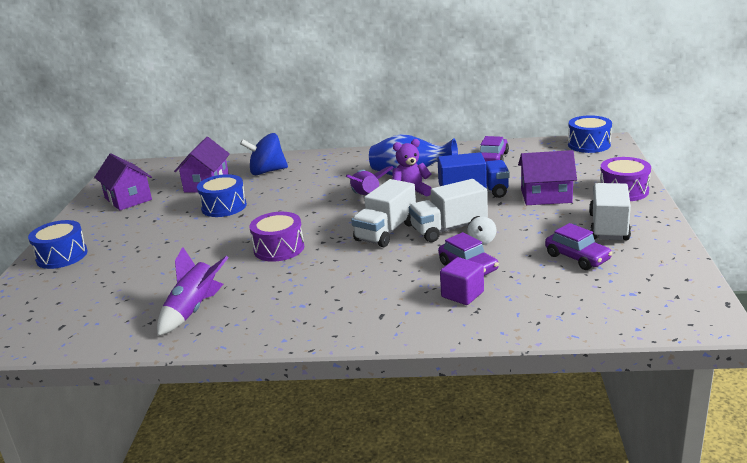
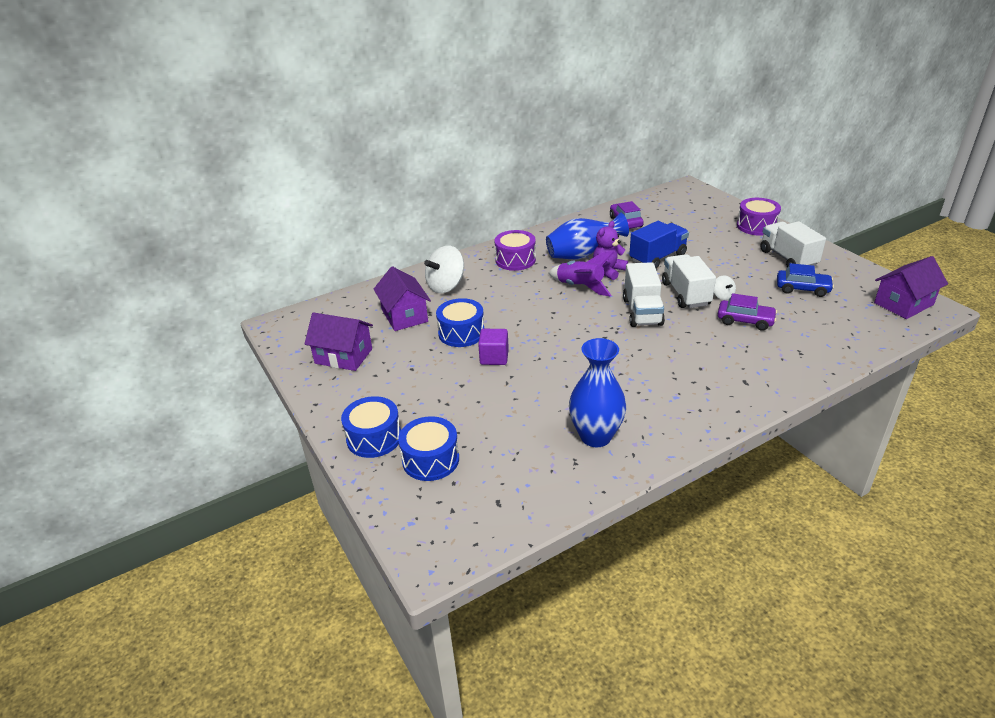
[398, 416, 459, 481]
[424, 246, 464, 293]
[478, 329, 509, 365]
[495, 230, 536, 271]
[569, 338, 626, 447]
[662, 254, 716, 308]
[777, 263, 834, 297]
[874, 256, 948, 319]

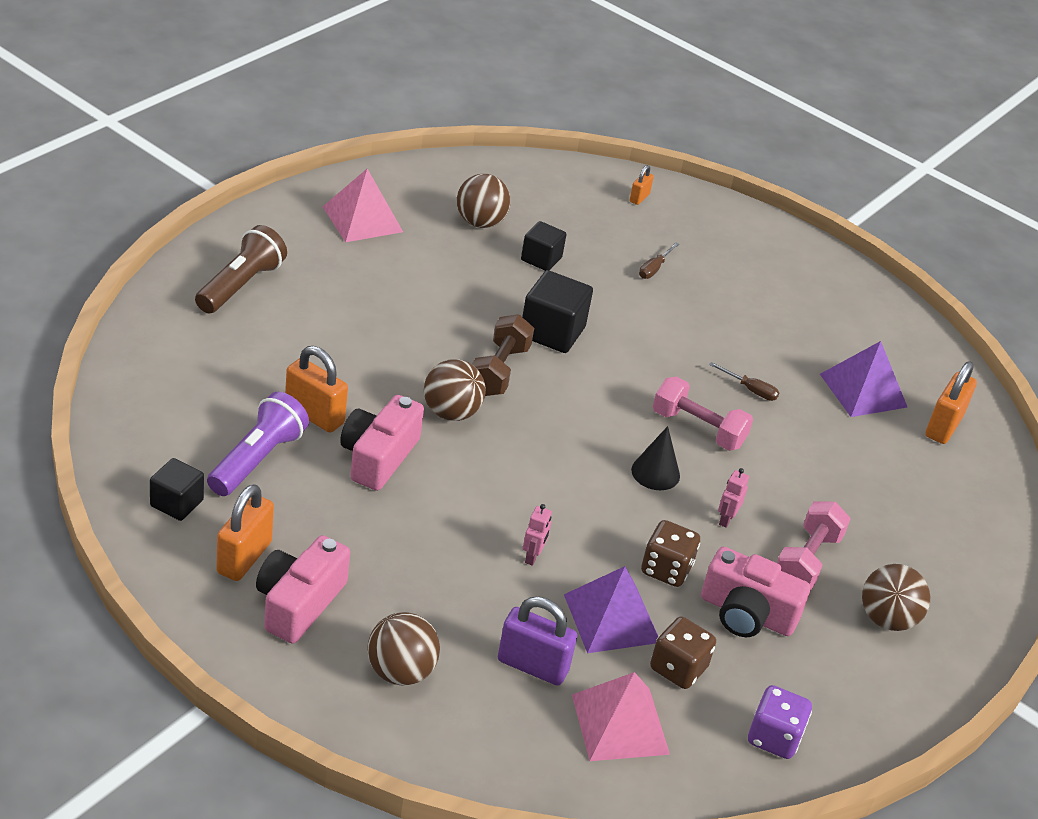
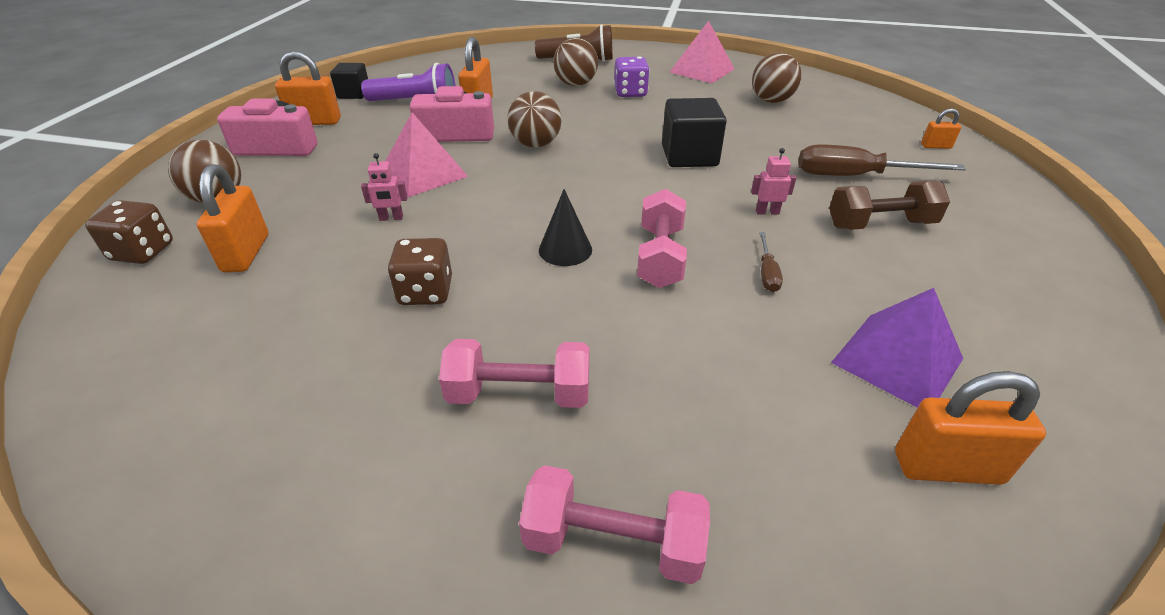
[85, 200, 173, 264]
[197, 164, 268, 272]
[386, 112, 468, 197]
[519, 465, 710, 584]
[553, 38, 598, 86]
[614, 56, 650, 97]
[751, 148, 796, 215]
[798, 145, 966, 176]
[829, 181, 950, 230]
[521, 221, 567, 271] (first image)
[564, 566, 658, 653] (first image)
[701, 547, 811, 637] (first image)

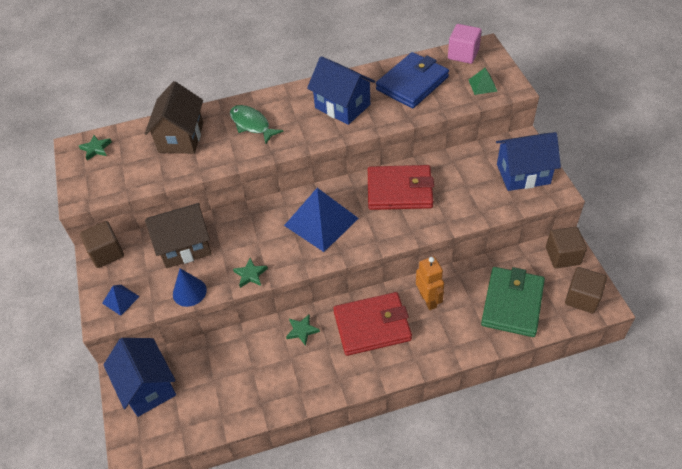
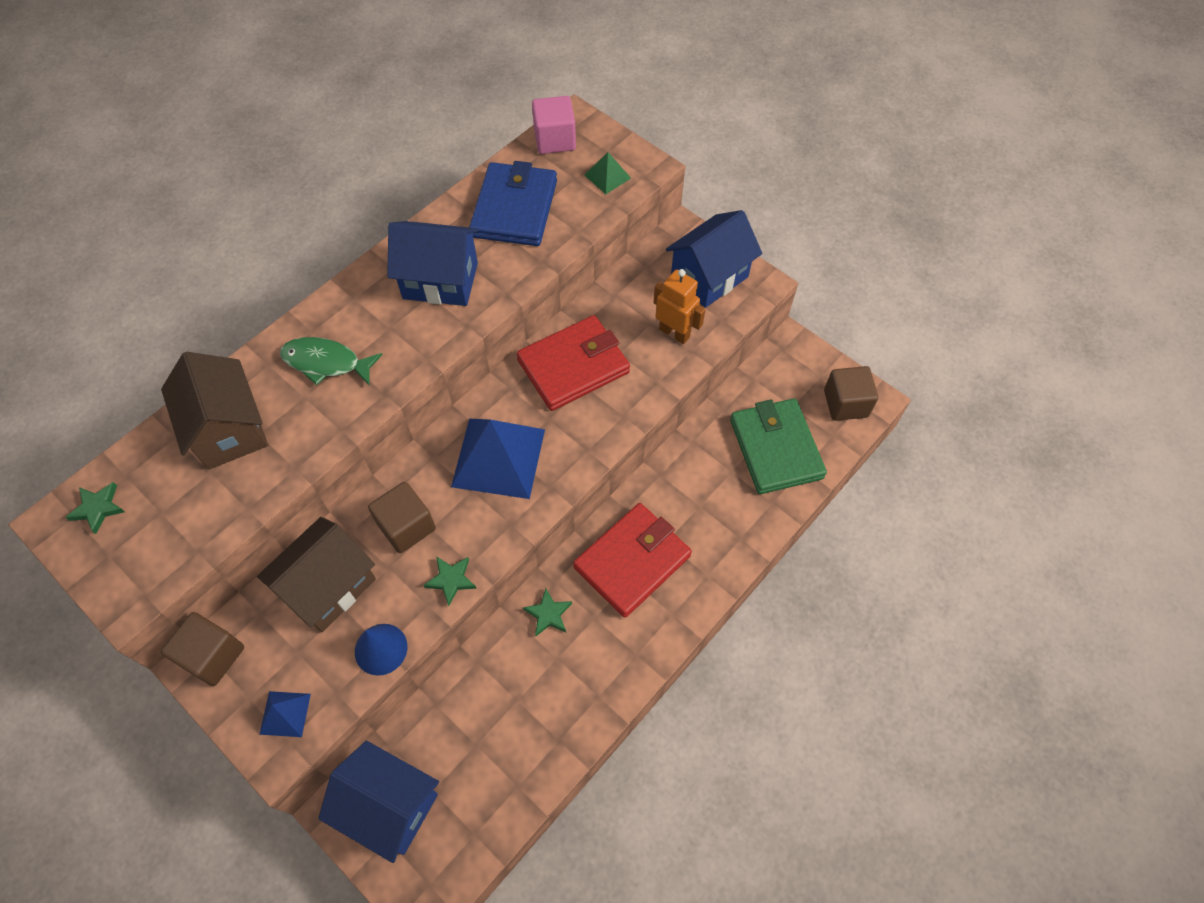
[368, 482, 436, 553]
[654, 269, 705, 344]

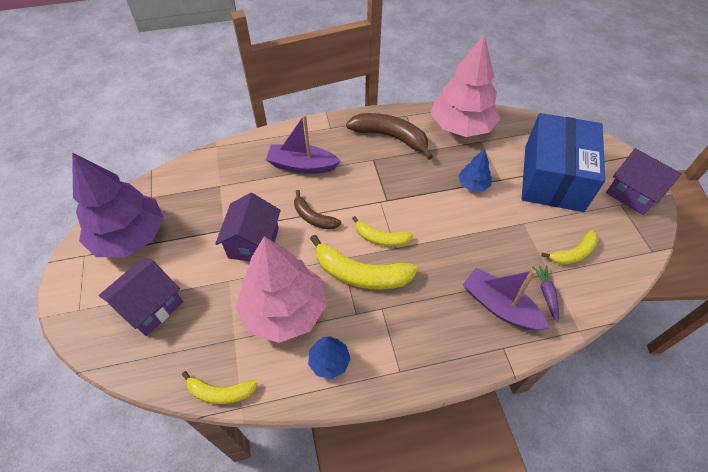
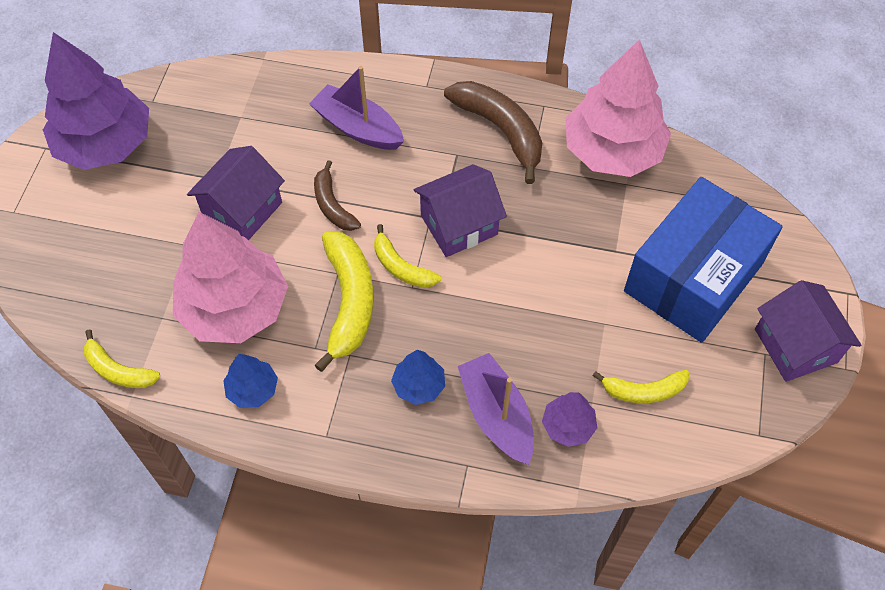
[314, 232, 373, 372]
[391, 350, 445, 405]
[414, 164, 507, 257]
[542, 392, 597, 447]

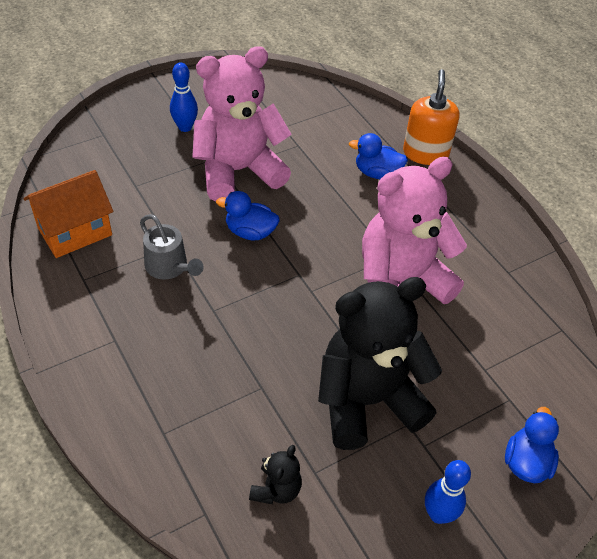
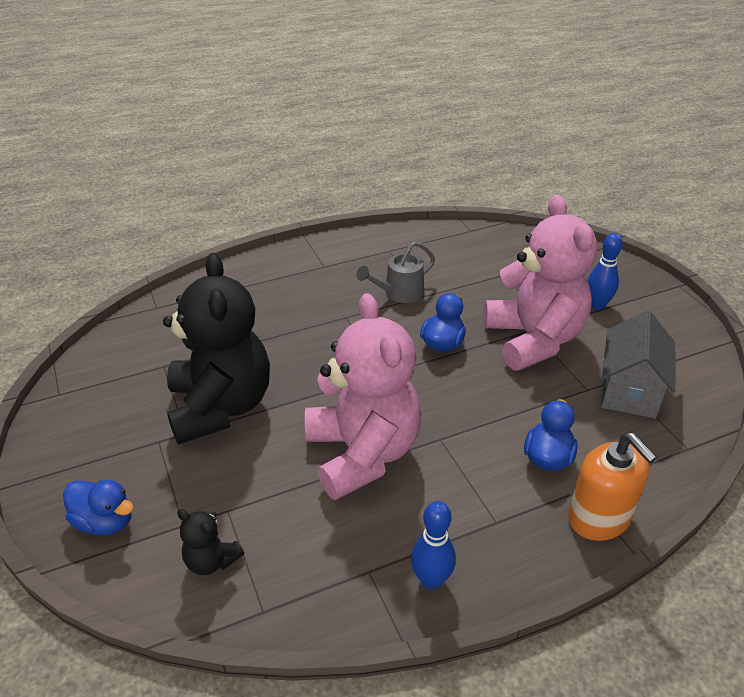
[177, 509, 244, 575]
[411, 501, 456, 589]
[568, 433, 657, 541]
[601, 311, 676, 419]
[24, 170, 113, 258] (first image)

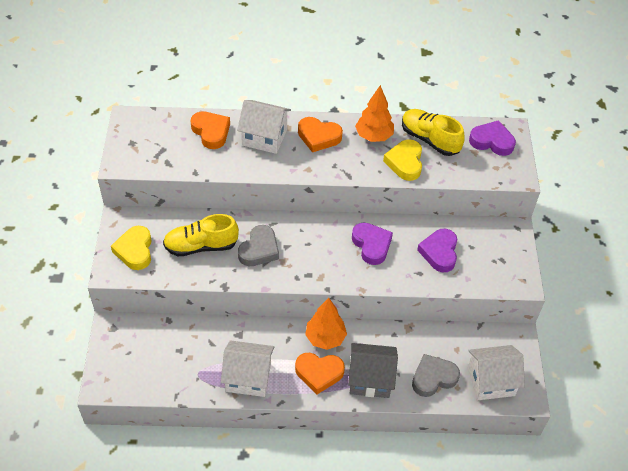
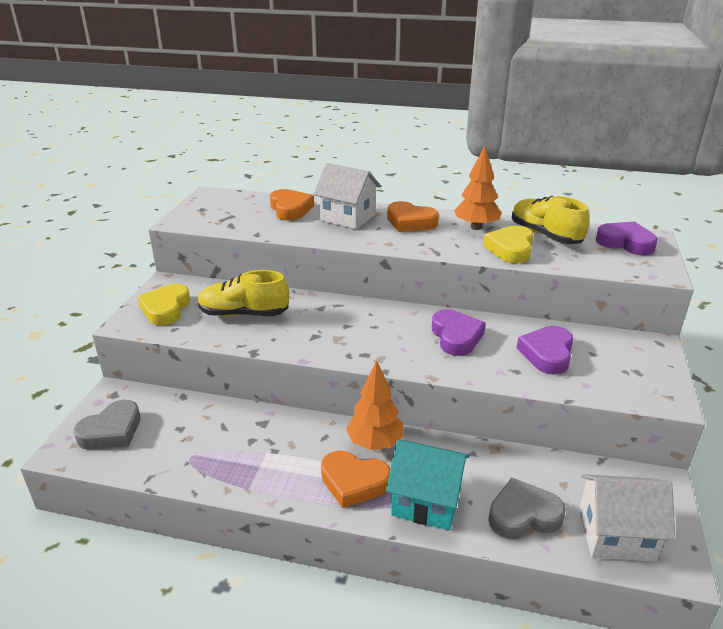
[73, 400, 140, 450]
[386, 440, 470, 530]
[221, 340, 274, 397] (first image)

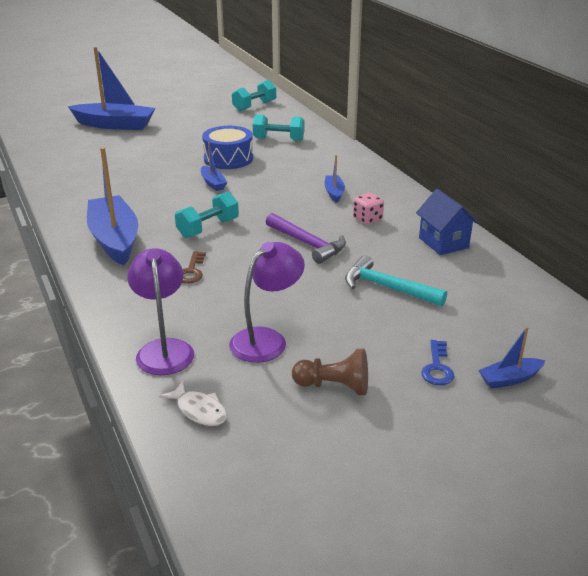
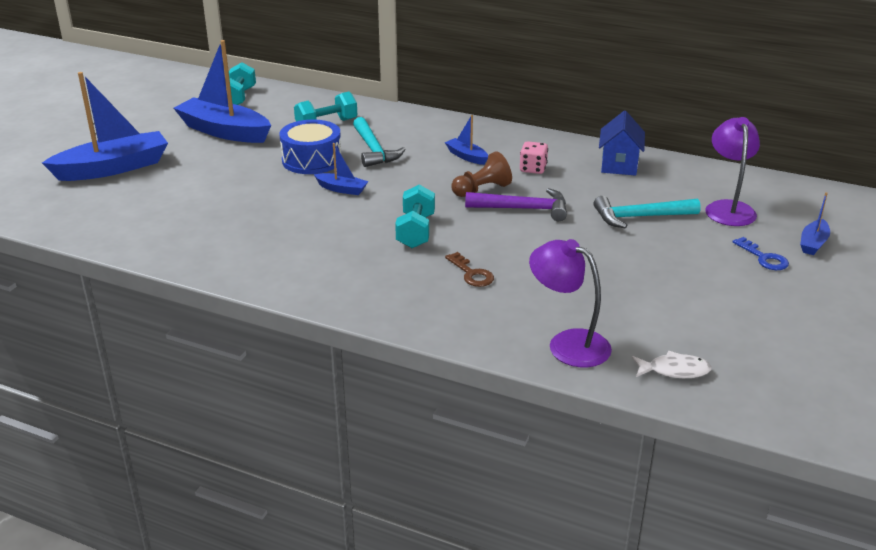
[174, 40, 271, 143]
[353, 117, 406, 167]
[452, 151, 512, 197]
[599, 111, 645, 176]
[705, 117, 760, 226]

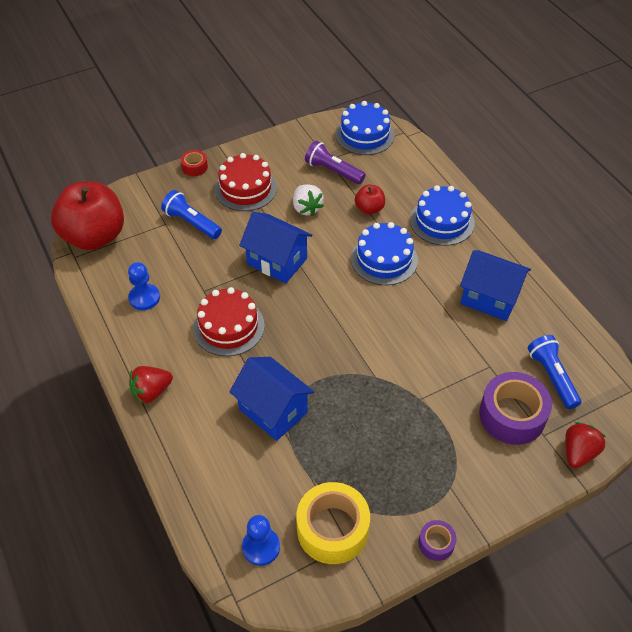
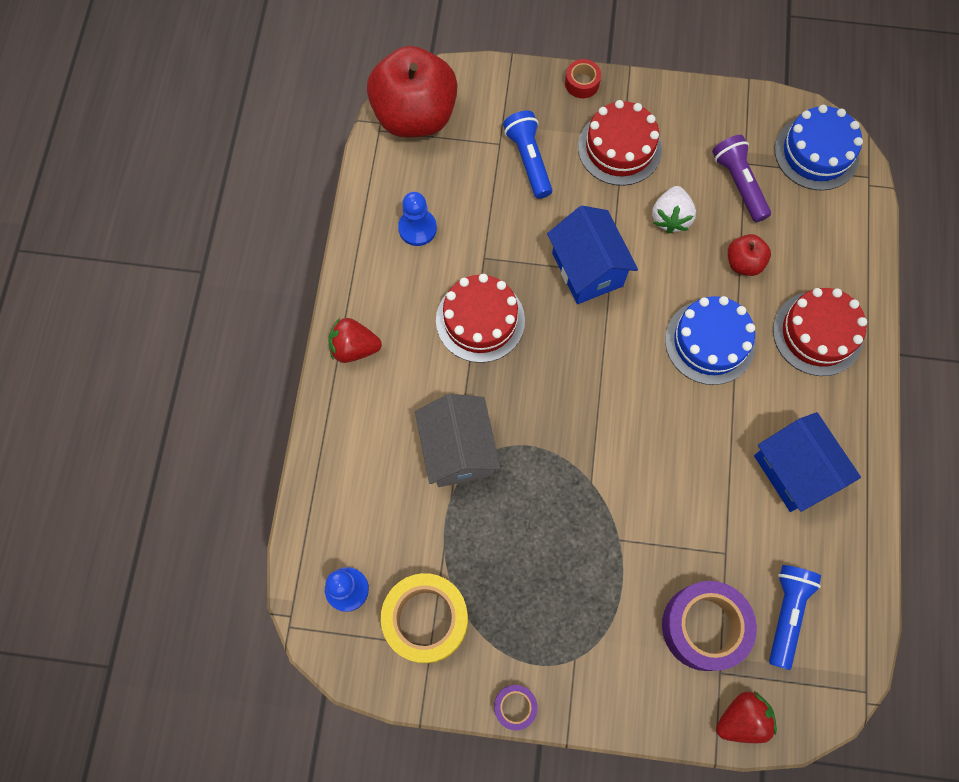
[415, 394, 500, 487]
[773, 288, 867, 376]

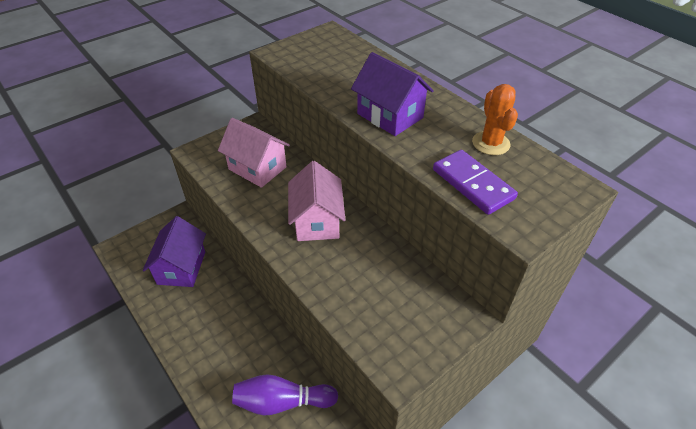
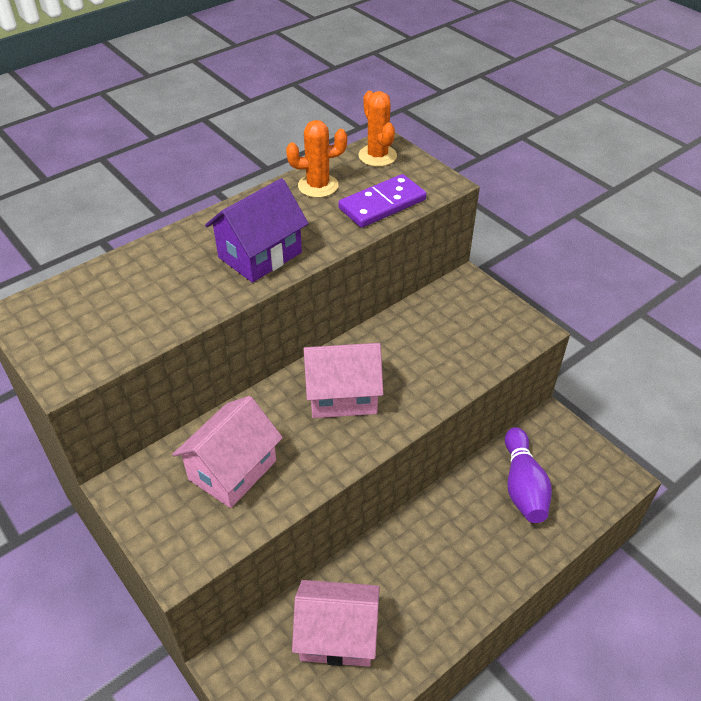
[292, 580, 380, 667]
[358, 91, 397, 167]

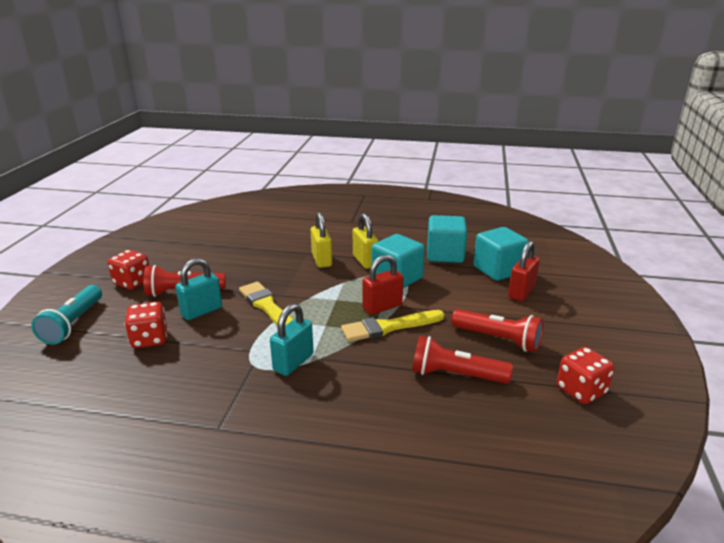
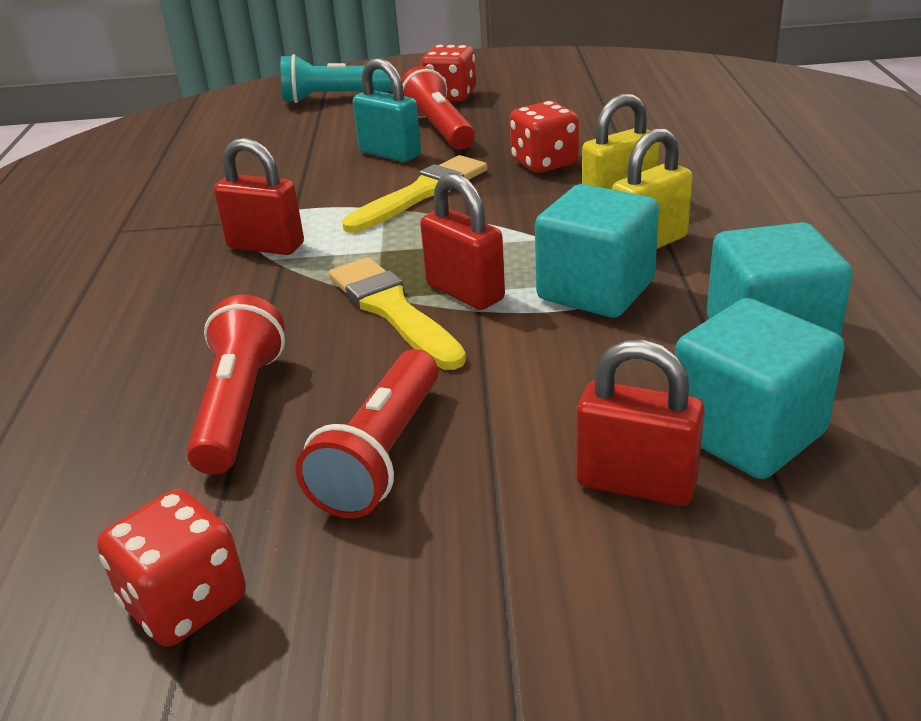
[214, 138, 304, 255]
[510, 101, 579, 173]

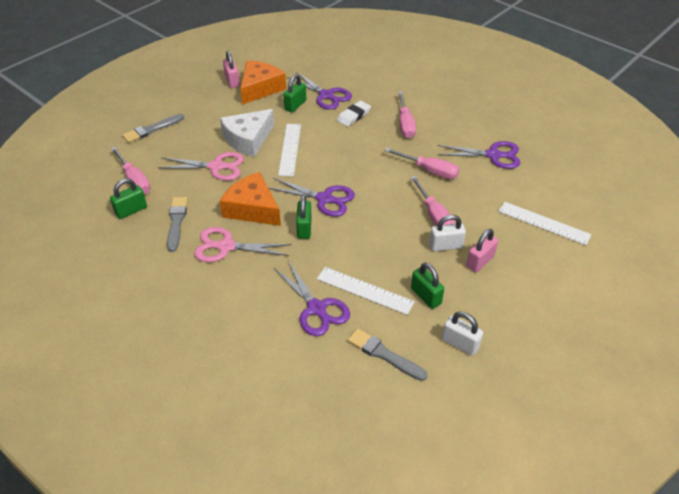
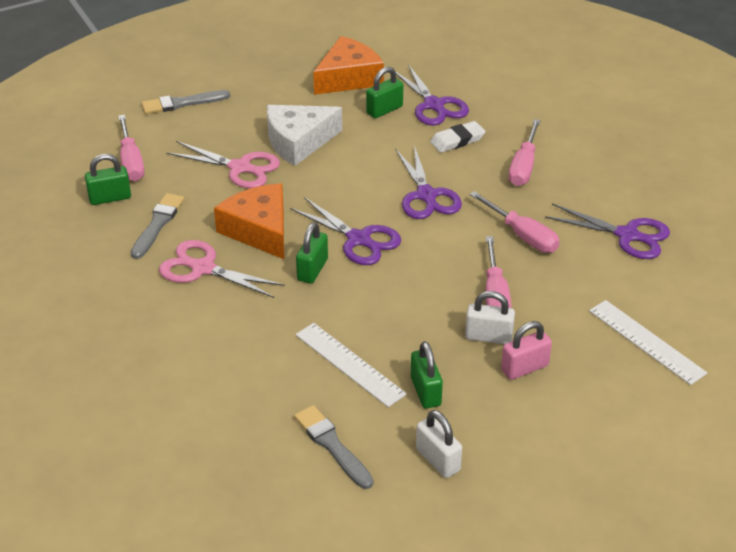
[396, 145, 462, 219]
[223, 51, 240, 88] (first image)
[278, 124, 301, 176] (first image)

